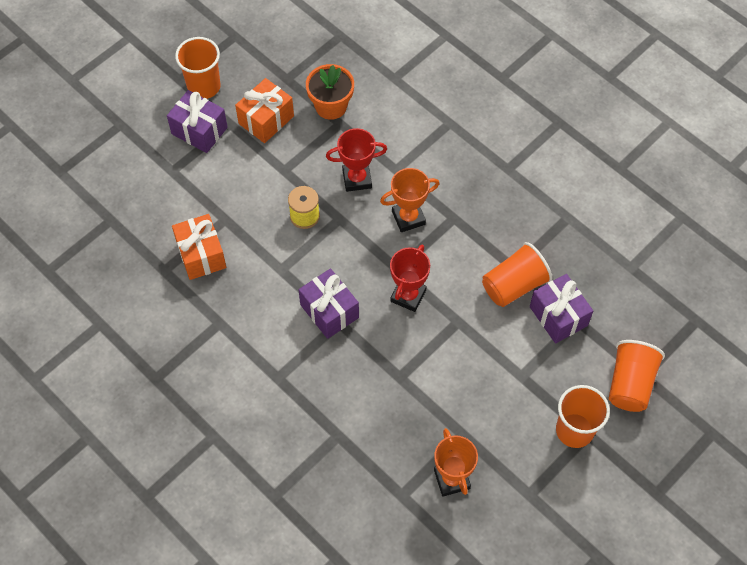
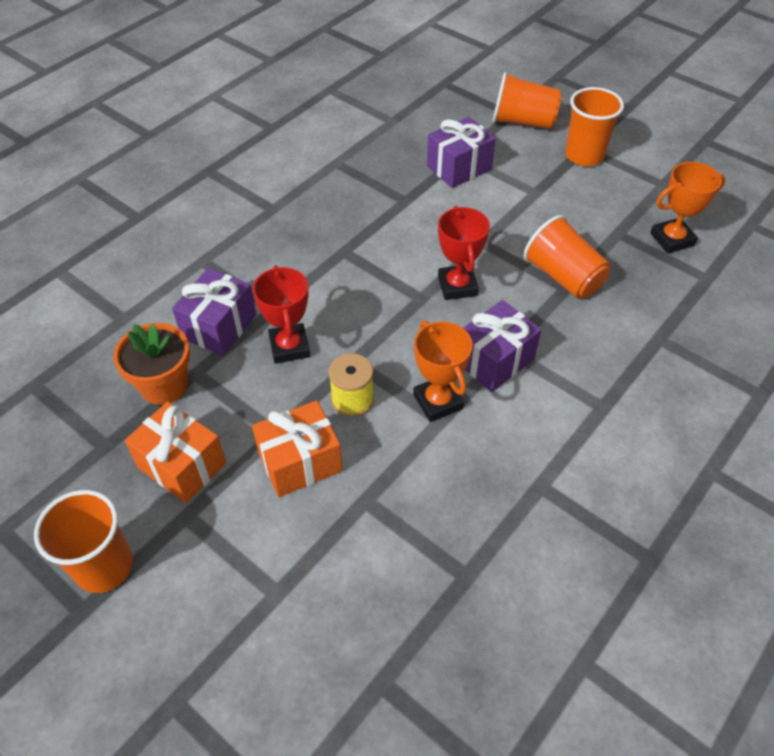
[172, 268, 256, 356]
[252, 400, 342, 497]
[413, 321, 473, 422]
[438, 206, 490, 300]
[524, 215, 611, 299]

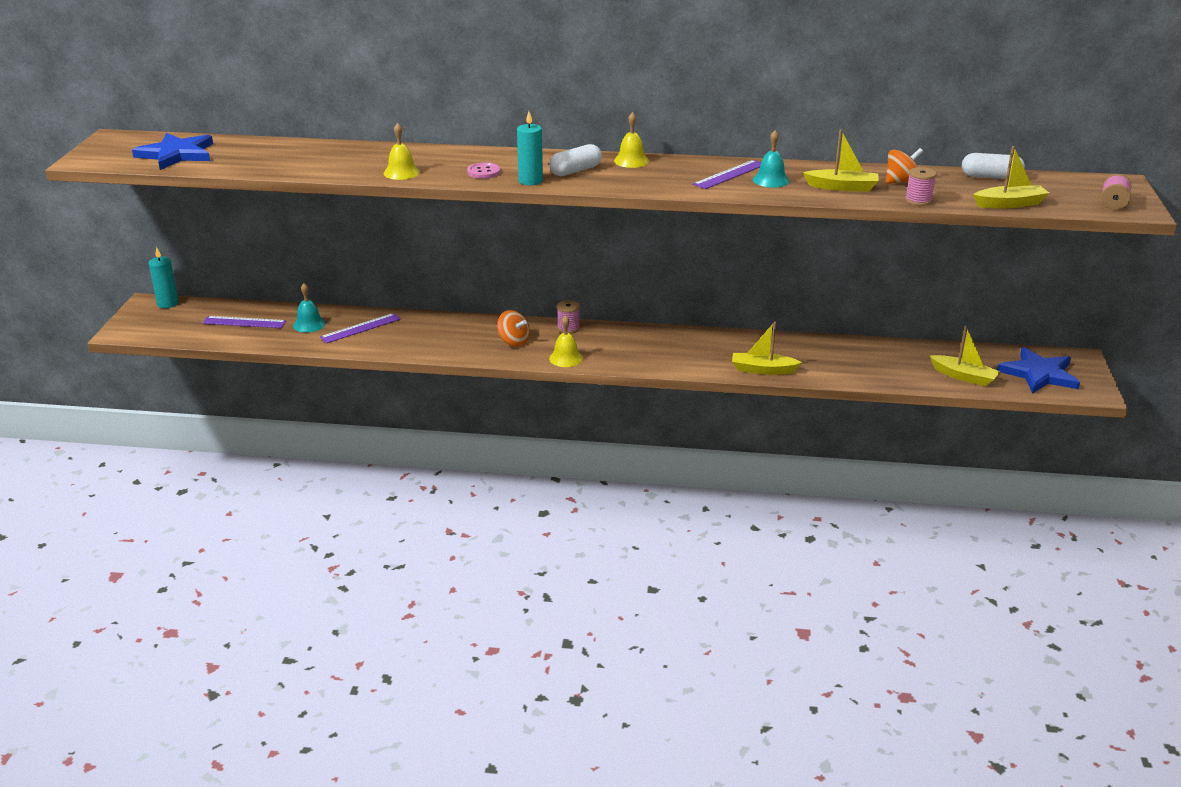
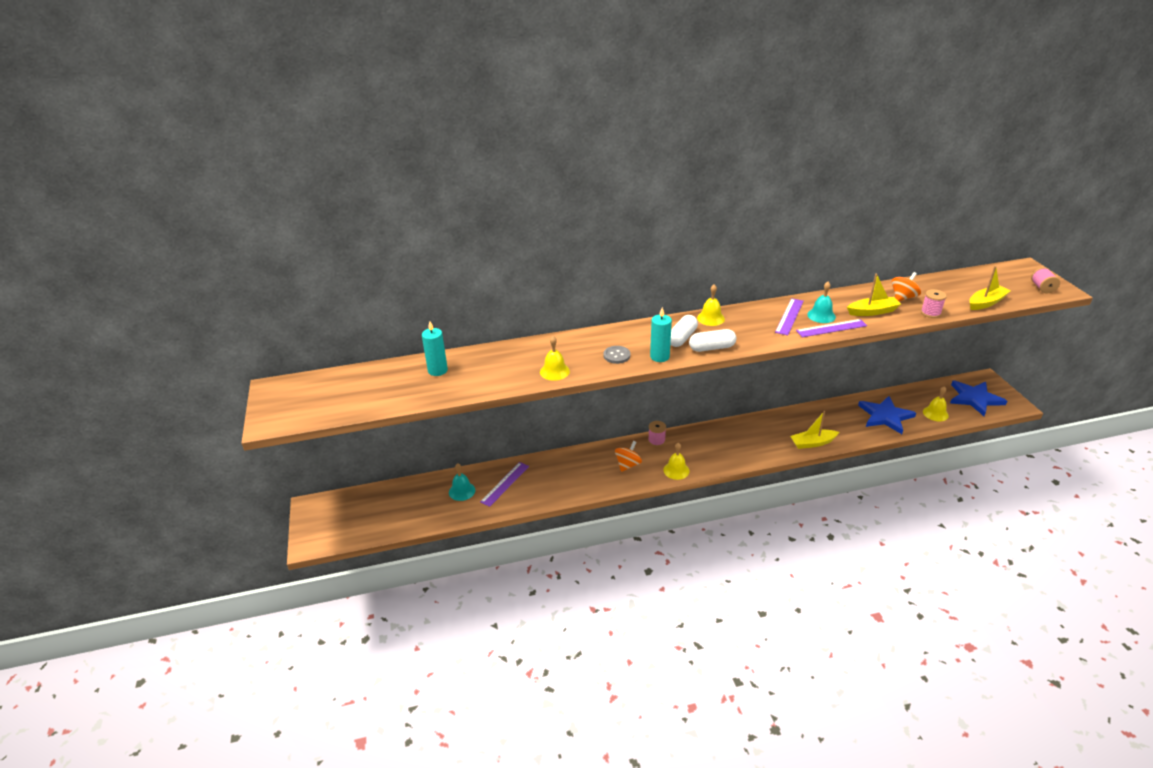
[422, 321, 448, 376]
[604, 346, 630, 364]
[615, 441, 642, 472]
[689, 329, 736, 352]
[796, 319, 867, 337]
[858, 396, 916, 434]
[923, 386, 949, 421]

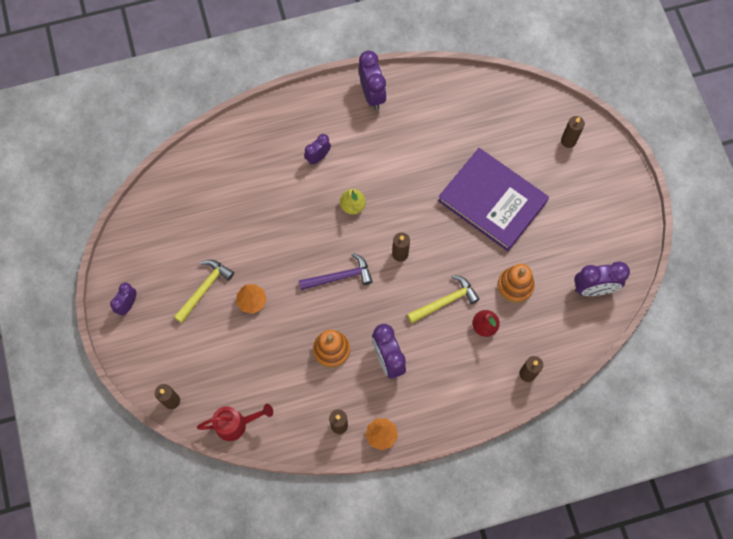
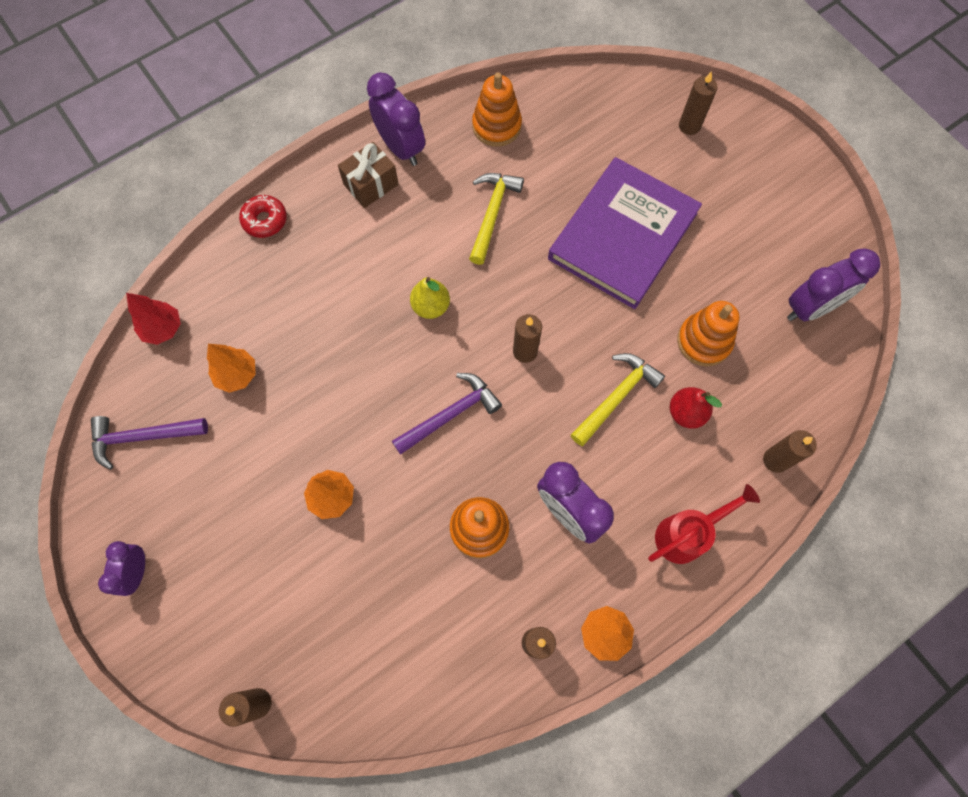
[91, 416, 208, 470]
[126, 293, 181, 345]
[207, 344, 256, 393]
[239, 195, 287, 238]
[338, 142, 399, 208]
[469, 173, 524, 265]
[472, 72, 522, 147]
[548, 157, 702, 309]
[648, 484, 760, 564]
[304, 134, 331, 165] (first image)

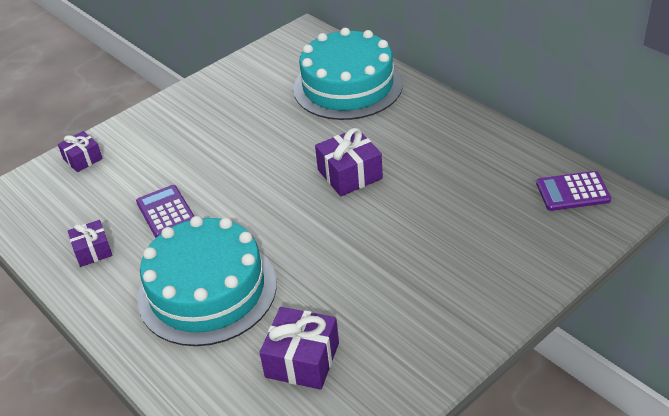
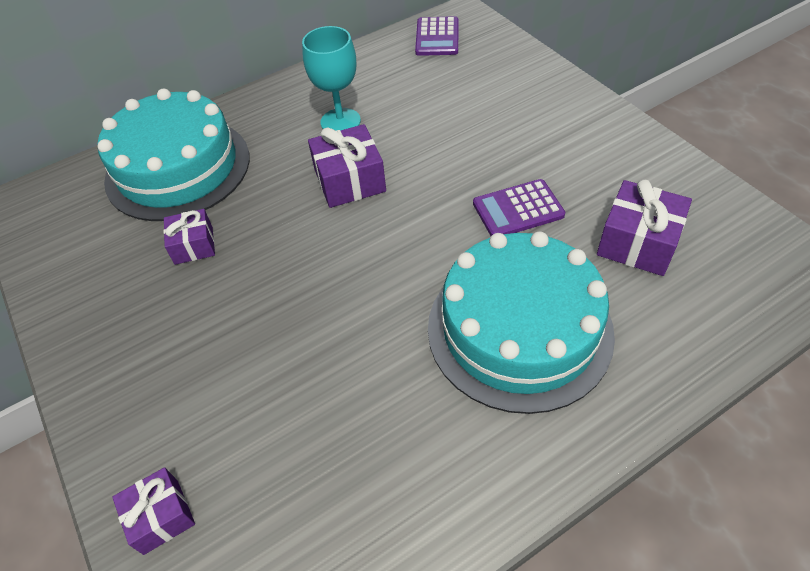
[163, 209, 215, 265]
[302, 26, 361, 131]
[473, 179, 565, 236]

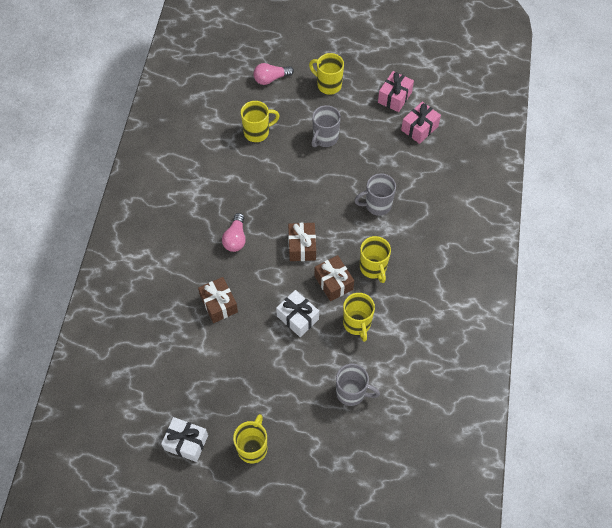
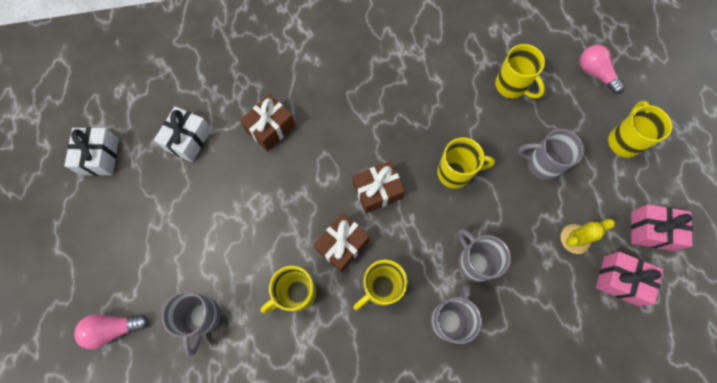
[74, 314, 149, 349]
[154, 106, 212, 162]
[430, 284, 482, 344]
[437, 137, 495, 189]
[561, 219, 615, 254]

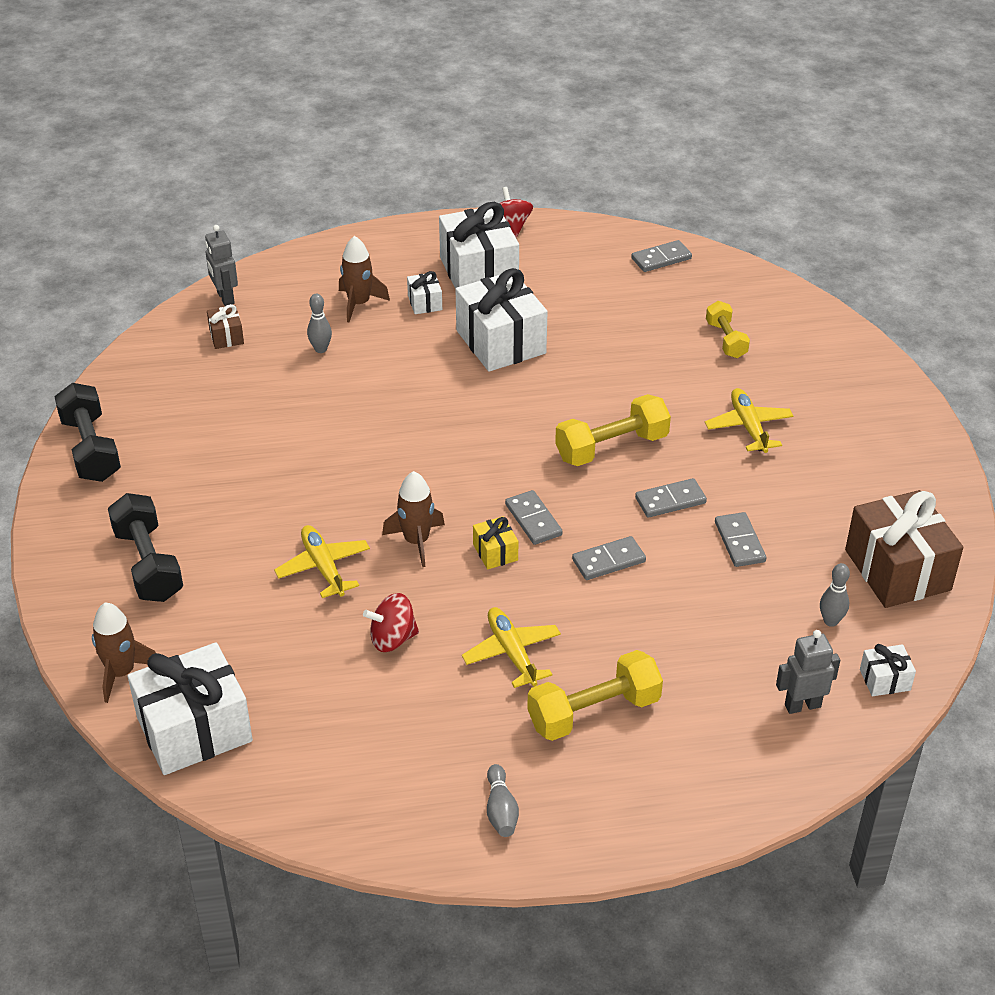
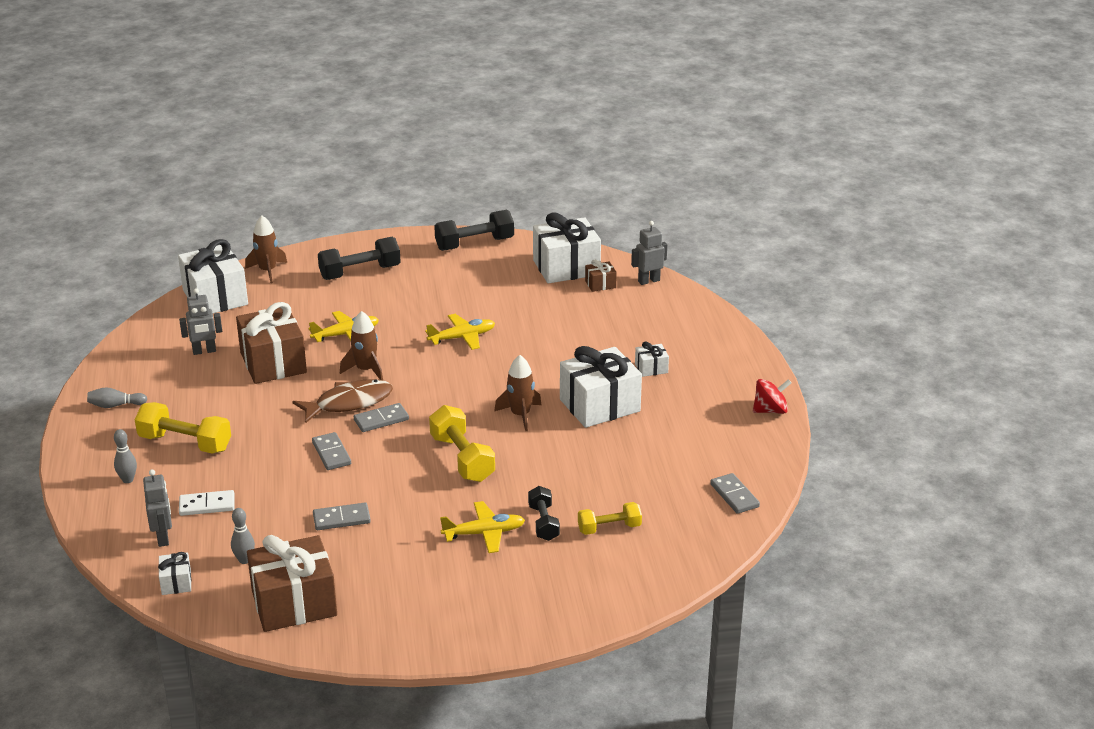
[114, 429, 137, 483]
[135, 402, 231, 454]
[179, 288, 222, 355]
[179, 490, 235, 516]
[236, 302, 307, 384]
[292, 379, 393, 423]
[425, 314, 495, 350]
[494, 355, 541, 431]
[528, 486, 560, 541]
[533, 212, 601, 283]
[635, 478, 707, 518] (first image)

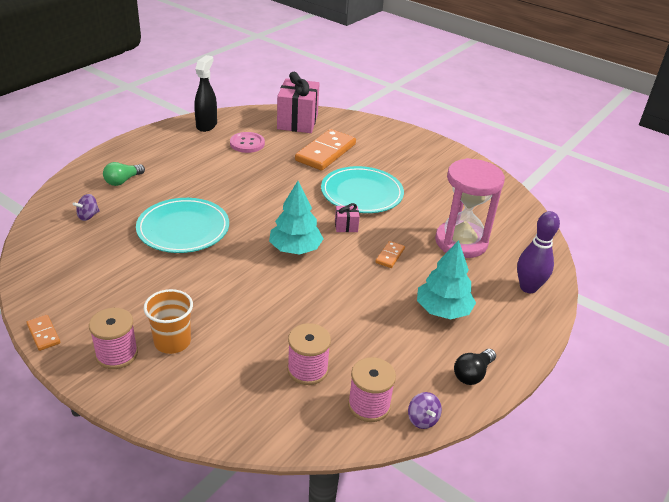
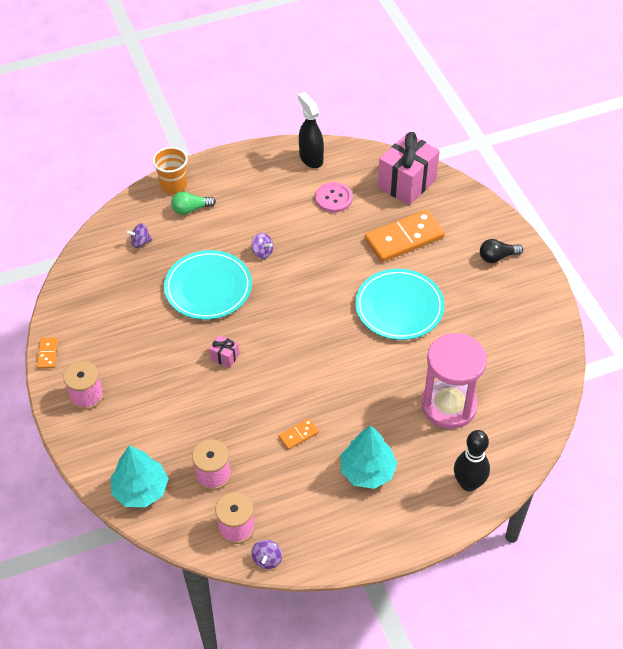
[111, 445, 168, 508]
[152, 147, 188, 194]
[209, 335, 239, 368]
[252, 233, 273, 259]
[279, 418, 319, 450]
[298, 92, 324, 168]
[454, 430, 490, 491]
[480, 239, 523, 263]

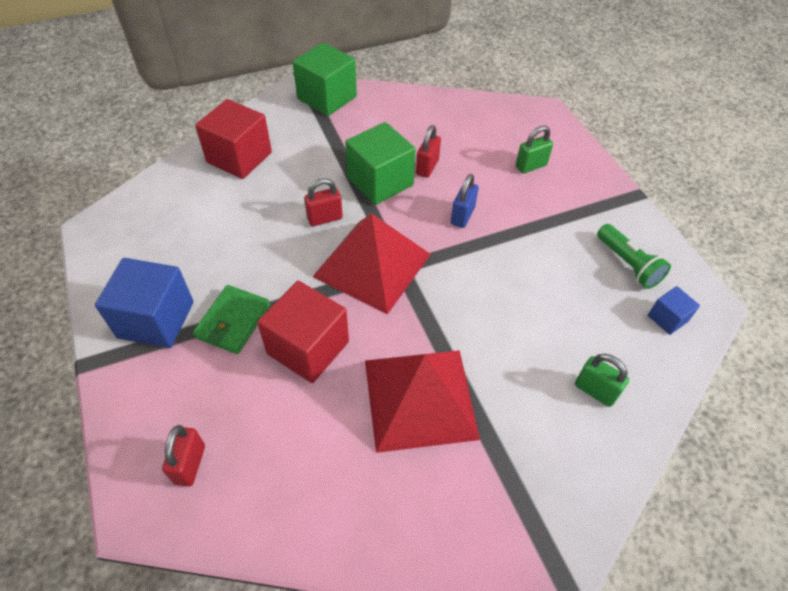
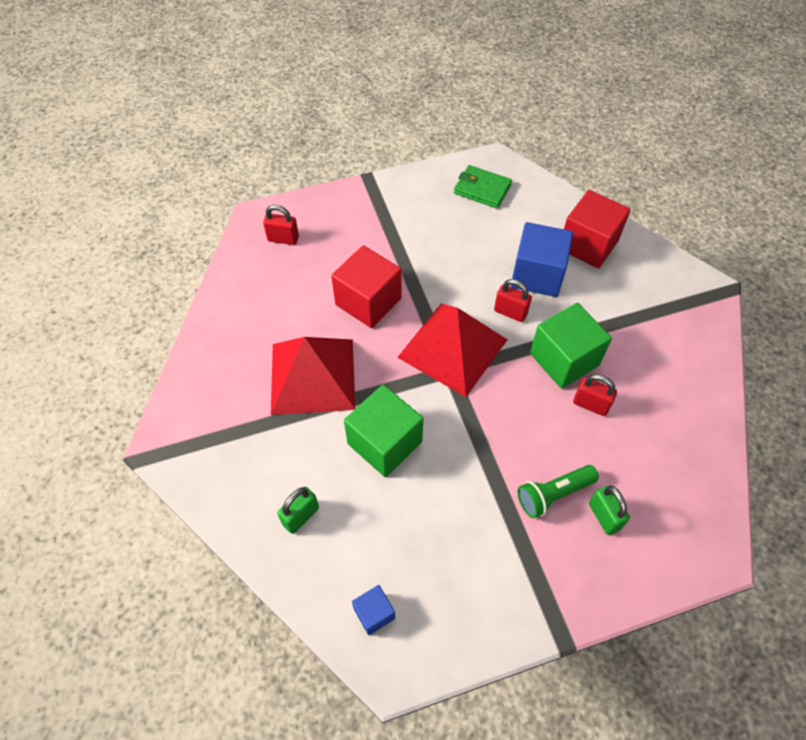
[344, 385, 424, 477]
[454, 165, 512, 209]
[494, 279, 532, 322]
[511, 222, 573, 297]
[517, 465, 599, 518]
[451, 174, 479, 228] (first image)

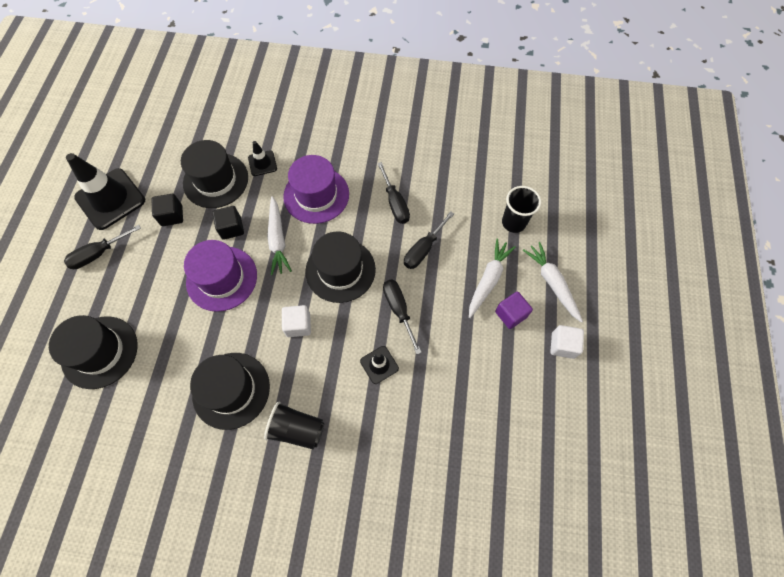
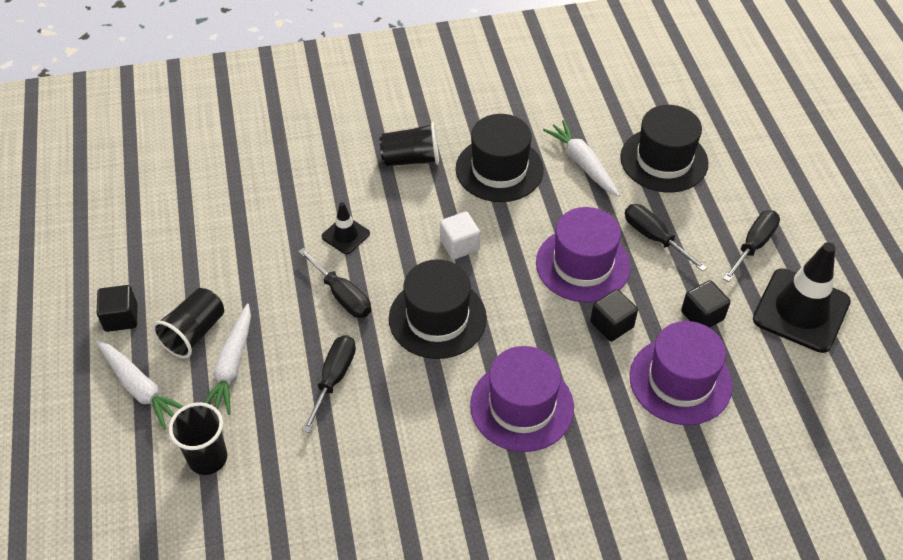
[97, 285, 138, 332]
[152, 288, 224, 358]
[543, 120, 620, 197]
[625, 204, 707, 272]
[630, 321, 733, 425]
[248, 141, 277, 176] (first image)

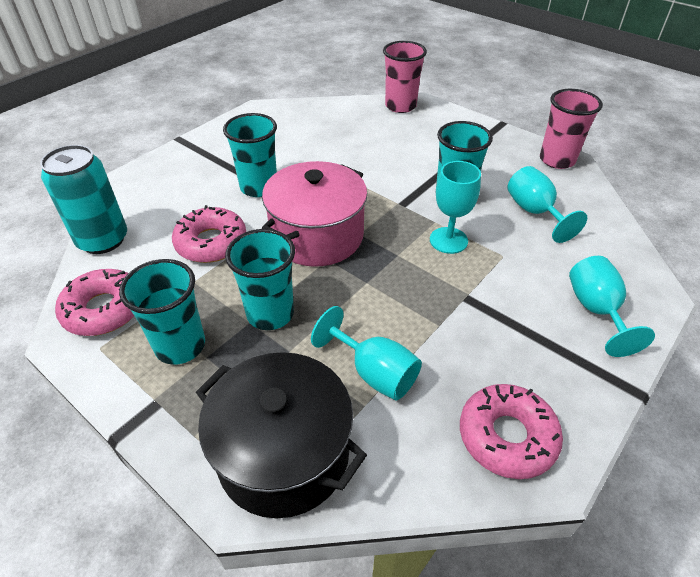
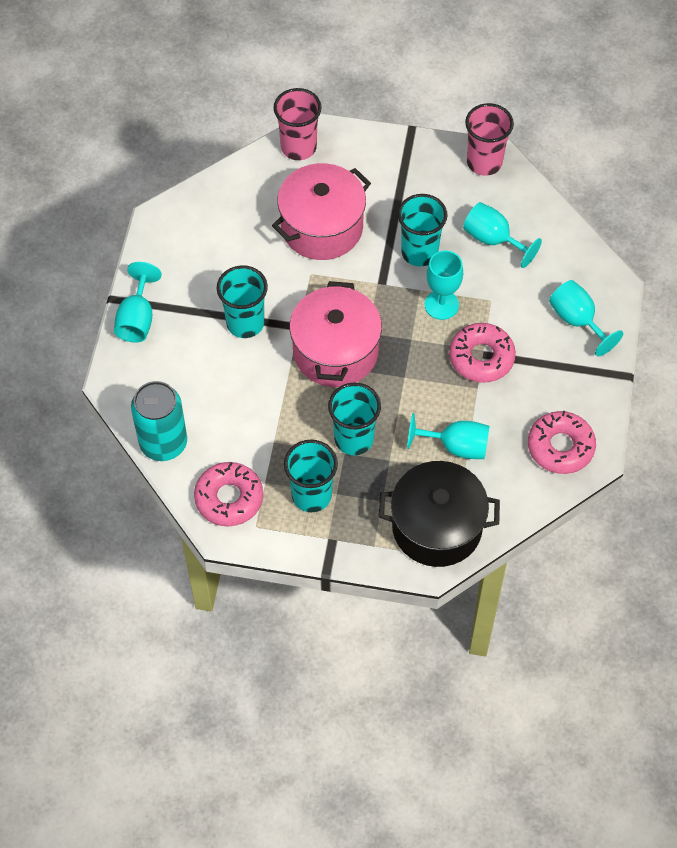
[114, 262, 162, 343]
[272, 163, 371, 260]
[449, 323, 516, 383]

